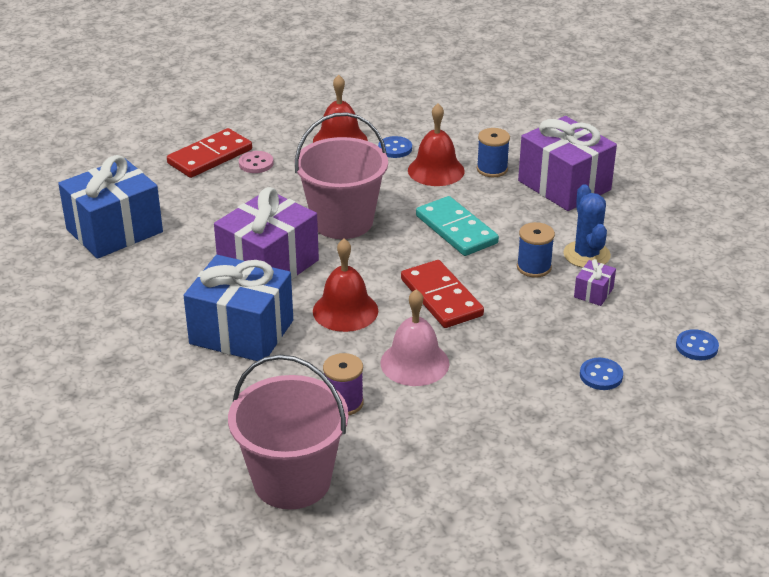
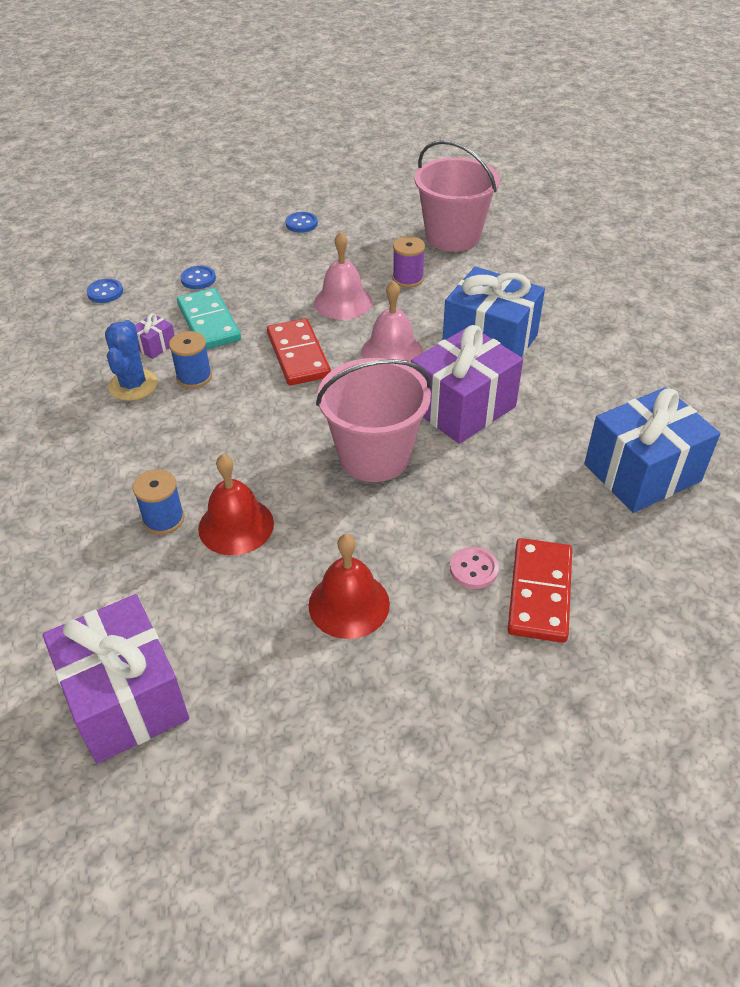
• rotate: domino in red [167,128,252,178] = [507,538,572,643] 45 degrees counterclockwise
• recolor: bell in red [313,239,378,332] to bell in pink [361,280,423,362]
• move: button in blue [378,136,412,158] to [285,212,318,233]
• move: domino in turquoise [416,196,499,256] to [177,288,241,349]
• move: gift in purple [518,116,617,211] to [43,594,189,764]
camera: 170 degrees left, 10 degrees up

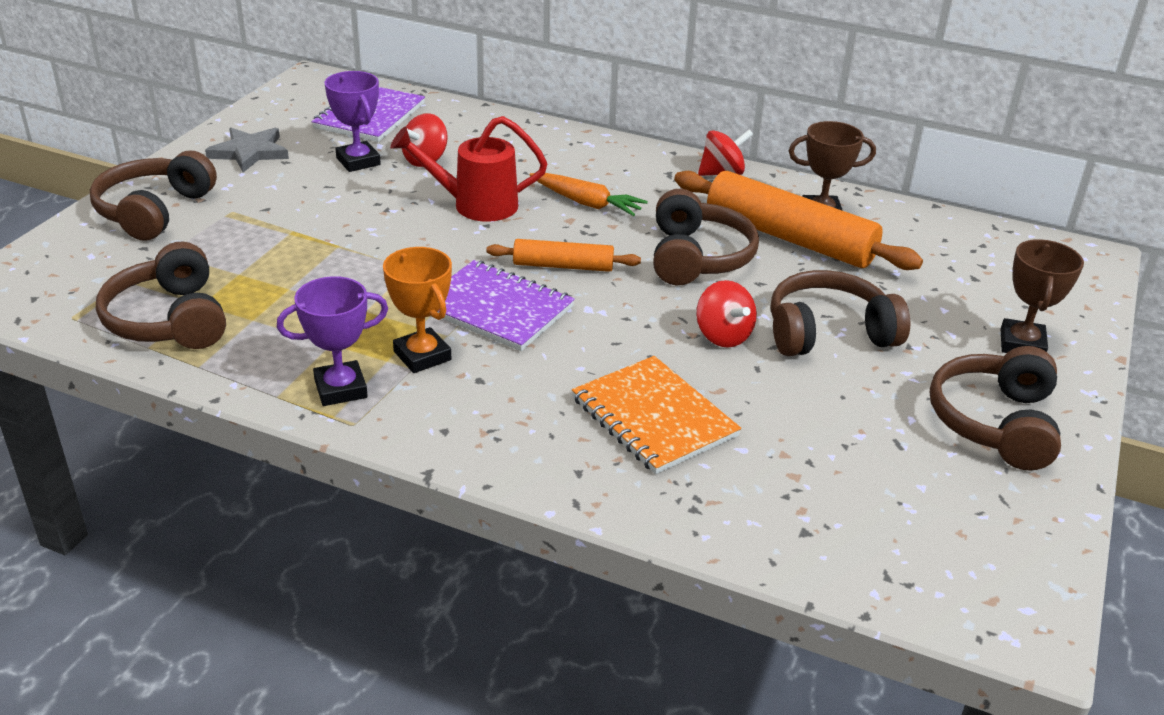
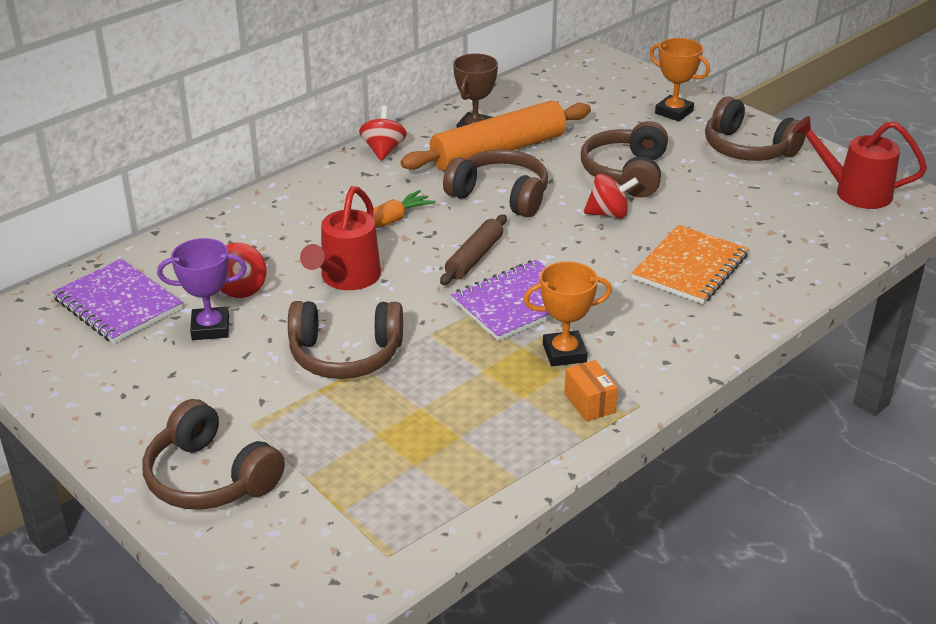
• move: headphones in brown [96,242,226,349] to [288,301,403,379]
• delete: star in grey [205,128,289,173]
• replace: trophy in purple [277,276,388,406] to box in orange [565,360,618,422]
• recolor: rolling pin in orange [486,239,641,272] to rolling pin in brown [440,214,507,285]
• rotate: notebook in orange [572,356,741,474] = [632,225,749,304] 45 degrees counterclockwise
• recolor: trophy in brown [1001,239,1084,353] to trophy in orange [650,38,710,121]
• insert: watering can in red [792,116,927,209]
camera: 65 degrees left, 0 degrees up

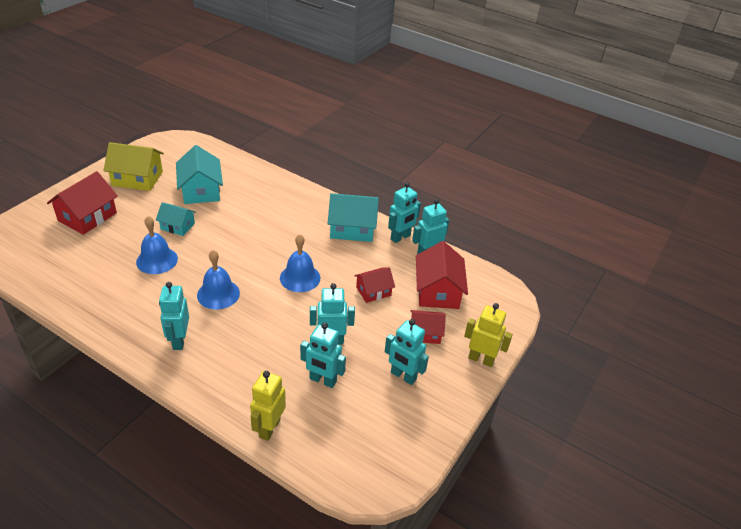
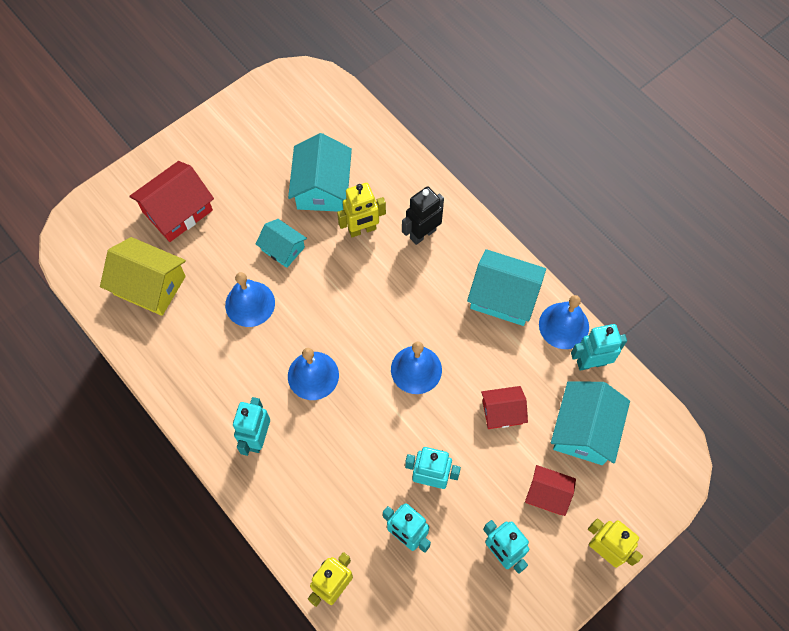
• move: house in yellow [103,142,164,191] to [100,237,186,316]
• replace: robot in turquoise [388,182,421,243] to bell in blue [539,295,589,349]
• recolor: house in red [416,241,468,309] to house in turquoise [551,381,630,465]
• insert: robot in yellow [337,183,386,237]
• insert: robot in black [402,186,444,245]
camera: 20 degrees right, 25 degrees up

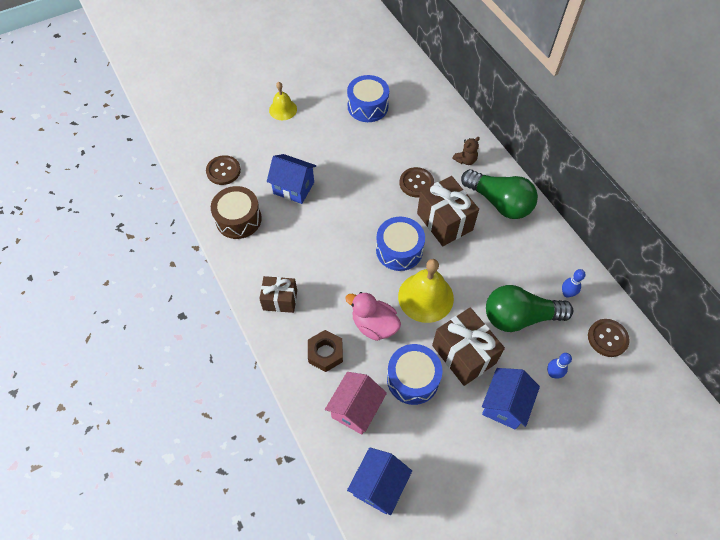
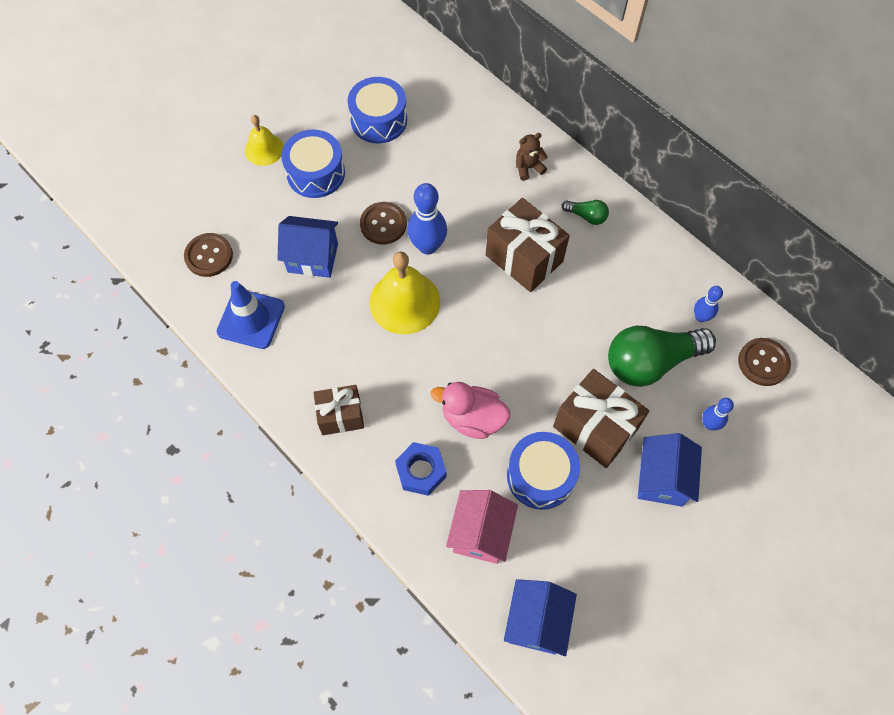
• replace: drum in brown [211,186,262,239] to traffic cone in blue [217,281,285,349]
• recolor: nut in brown [308,330,343,372] to nut in blue [395,442,447,496]
• move: drum in blue [376,217,425,271] to [281,130,345,198]
• move: bell in yellow [398,259,454,323] to [369,252,440,334]
• move: button in brown [400,167,434,197] to [360,202,407,245]
• rotate: teddy bear in brown [453,137,480,165] = [516,133,548,181] 150 degrees counterclockwise
• resize: light bulb in green [461,169,538,219] = [562,200,609,225] x0.45
• insert: bowling pin in blue [408,183,447,255]
camera: 15 degrees left, 5 degrees up

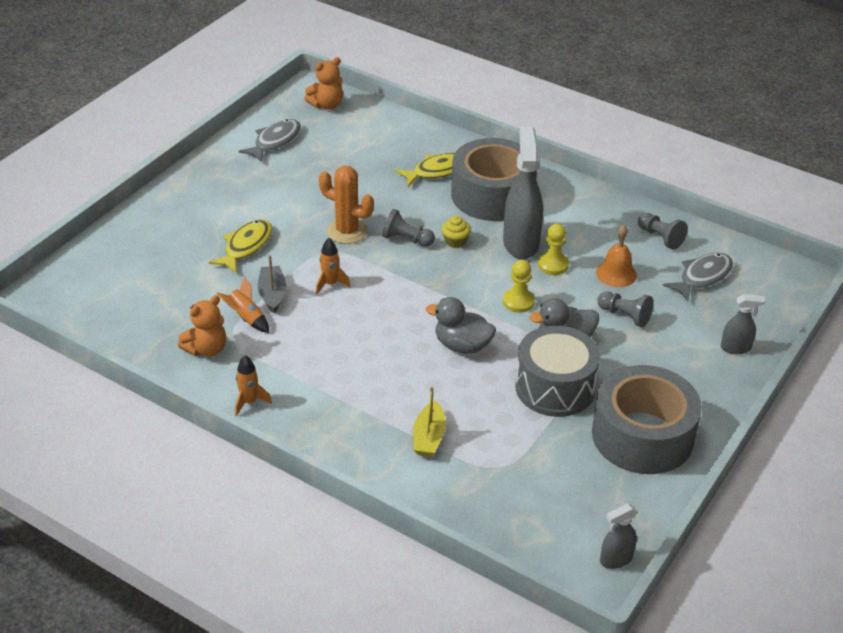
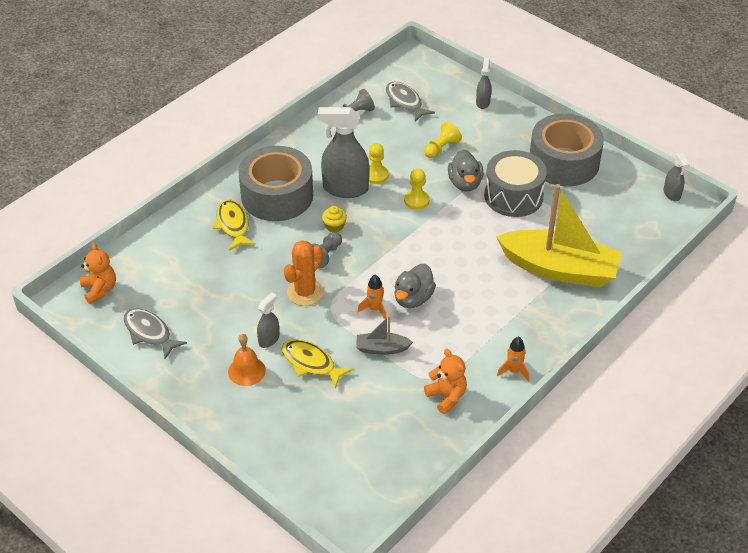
• delete: rocket in orange [216,276,269,333]
• resize: boat in yellow [413,387,446,457] = [496,184,622,287] x2.33
• move: duck in grey [426,297,496,354] to [395,264,436,308]
• move: bell in orange [596,225,637,287] to [228,334,266,386]
• recolor: pawn in grey [597,291,653,327] to pawn in yellow [424,122,462,158]
• insert: spray bottle in grey [257,293,280,348]
camera: 80 degrees left, 5 degrees up

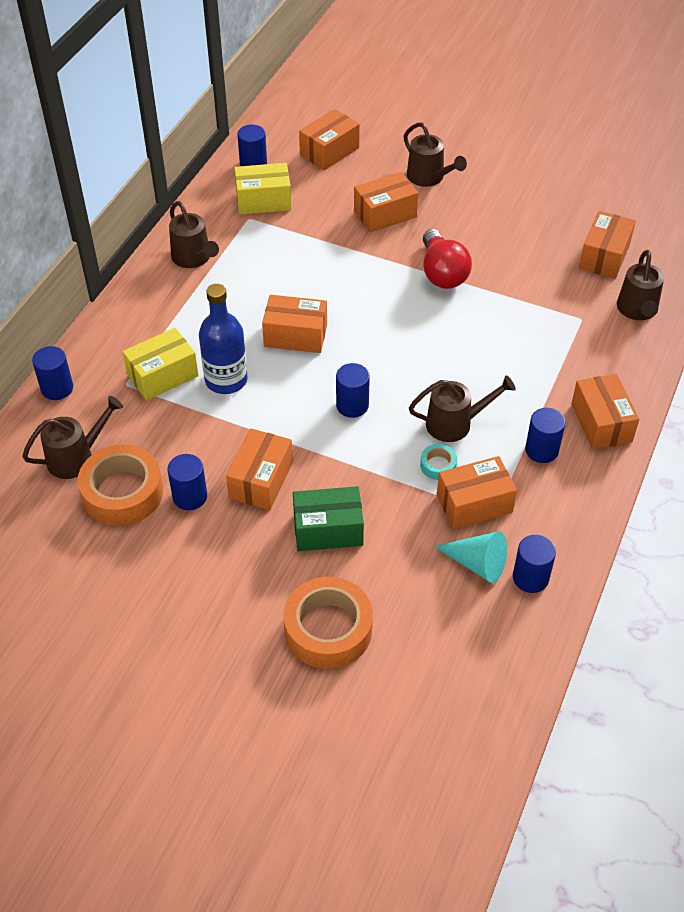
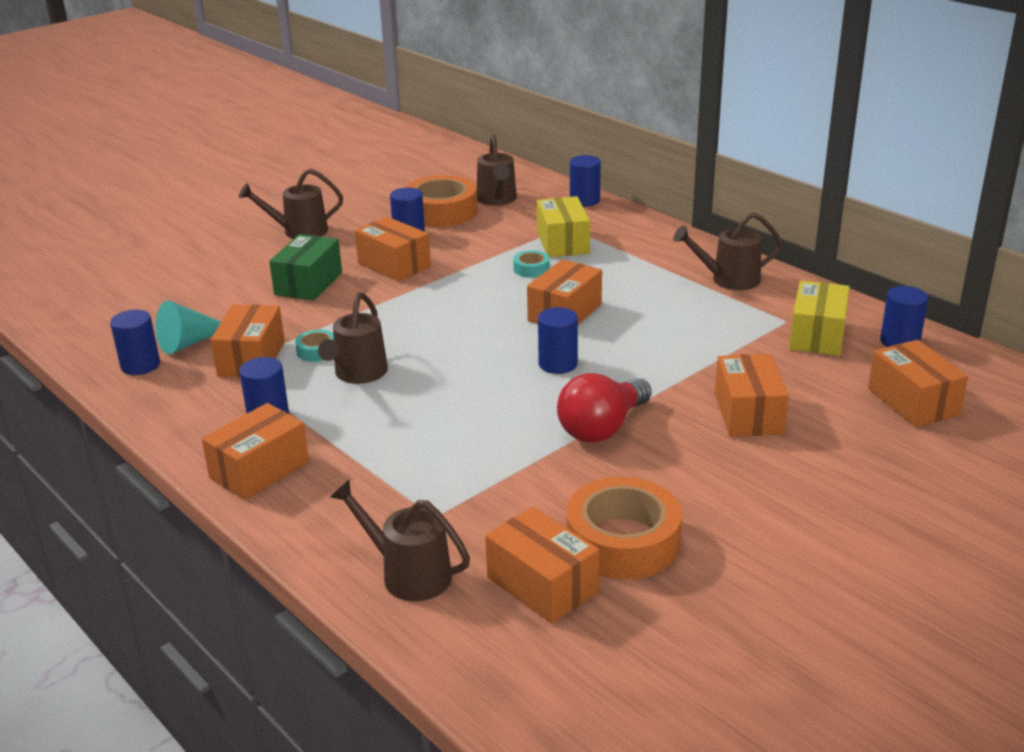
• replace: bottle in blue [199,284,248,394] to tape in turquoise [513,250,550,278]
• move: tape in orange [283,577,373,669] to [566,477,682,580]
• move: cylinder in blue [336,363,370,418] to [538,307,578,374]
• move: watering can in brown [404,122,467,187] to [239,169,343,239]
• rotate: light bulb in red [423,229,472,289] = [557,373,652,443] 60 degrees counterclockwise
• rotate: box in orange [571,374,639,450] = [202,403,309,500] 60 degrees counterclockwise
camera: 115 degrees right, 20 degrees down

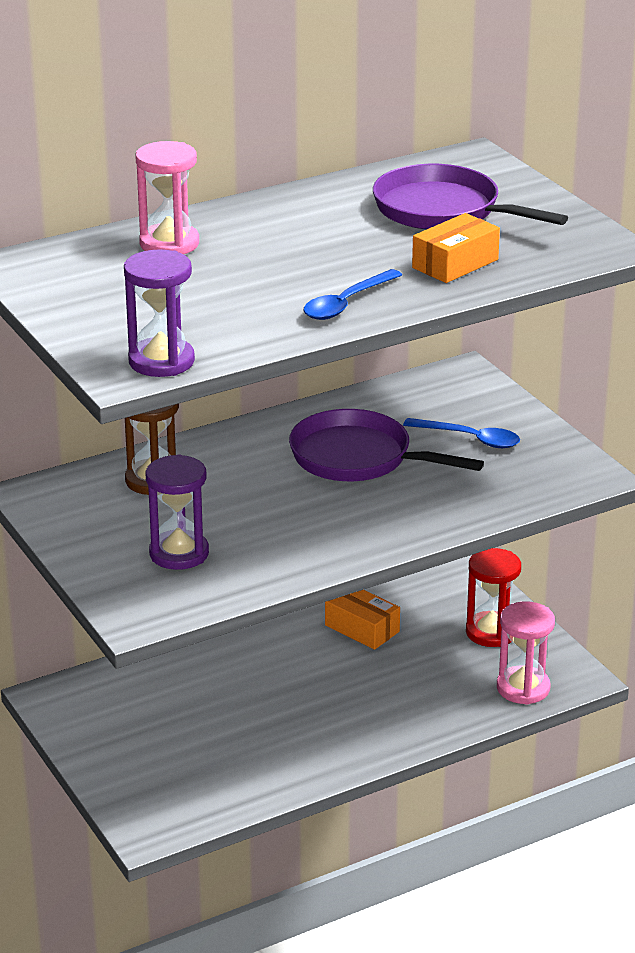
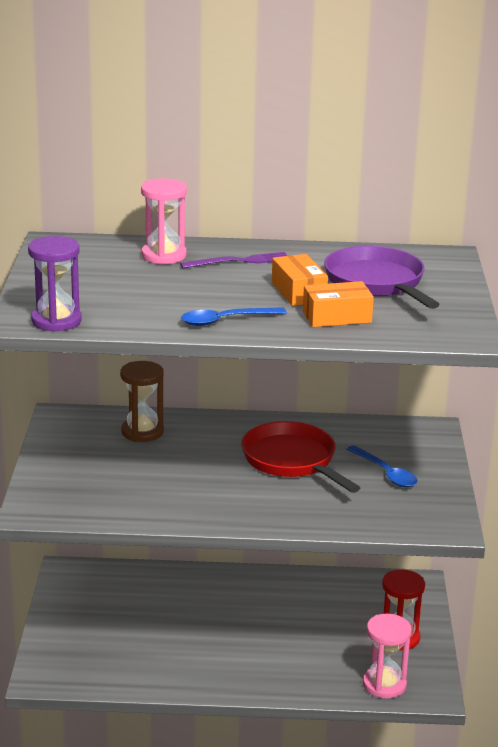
• delete: hourglass in purple [146,454,209,570]
• recolor: pan in purple [289,409,484,481] to pan in red [241,421,360,493]
• move: box in orange [325,590,400,650] to [272,254,328,306]
• insert: fork in purple [180,252,287,268]
camera: 30 degrees right, 5 degrees down

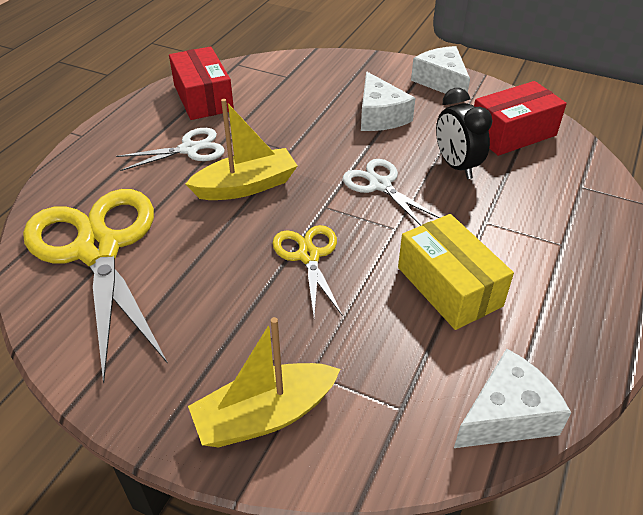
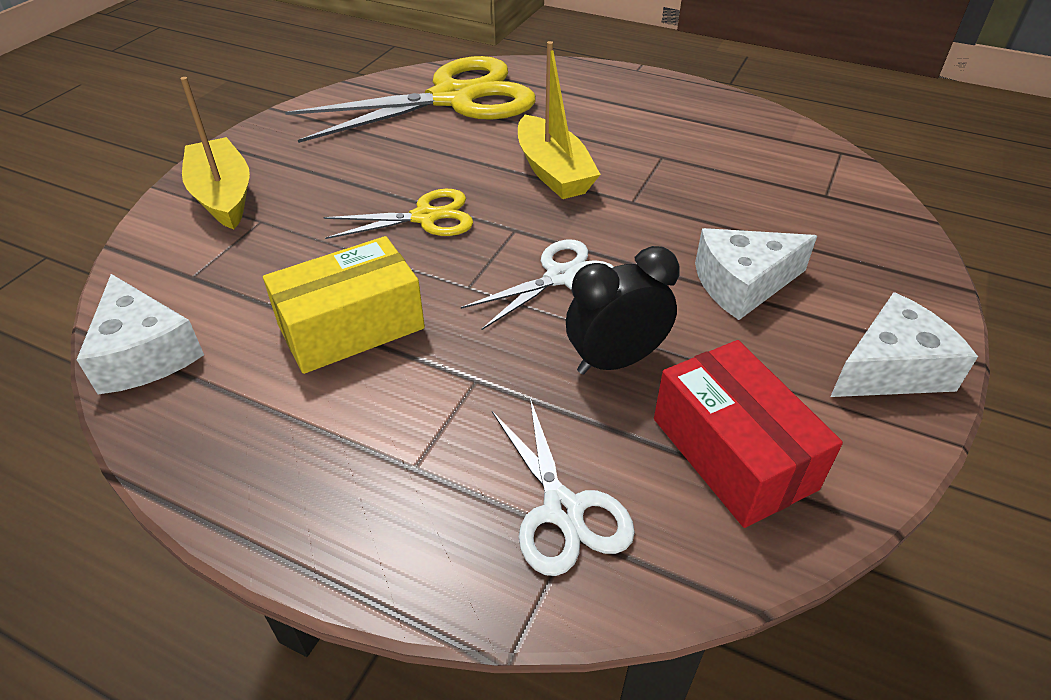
• move: scissors in white [116,128,225,171] to [492,398,635,576]
• delete: box in red [169,46,234,120]
camera: 90 degrees right, 0 degrees up

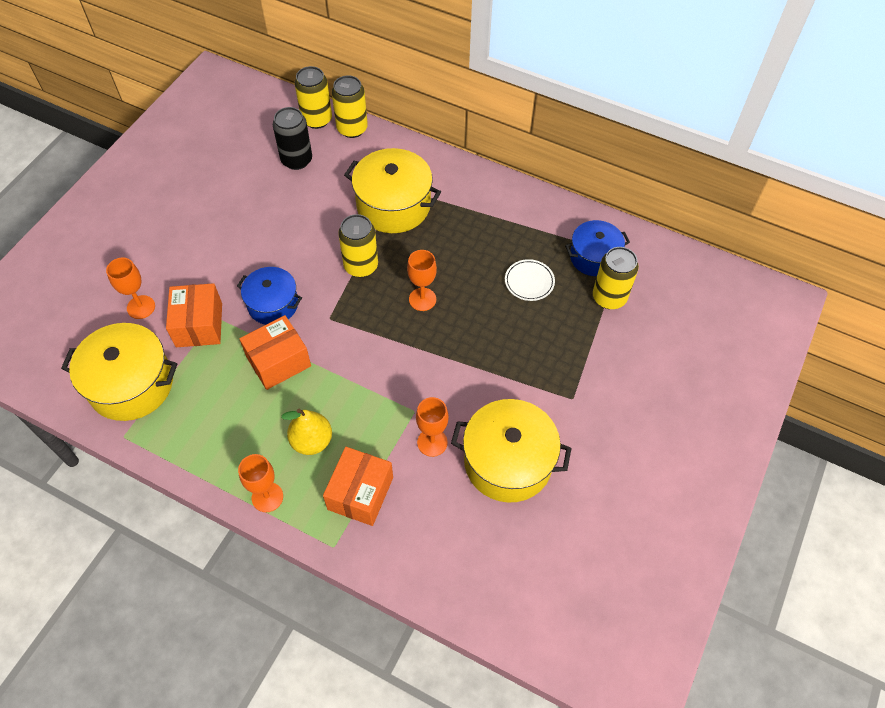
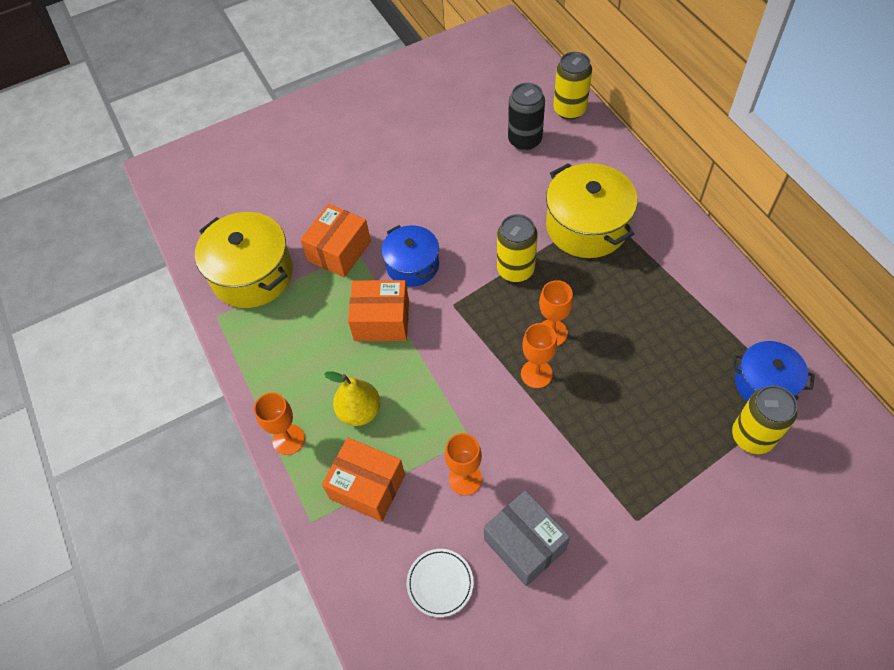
• move: goblet in orange [106,258,155,319] to [521,323,557,388]
• rotate: box in orange [323,447,393,526] = [322,438,405,522] 60 degrees clockwise
• delete: can in yellow [332,75,368,138]
• replace: pot in yellow [451,399,572,502] to box in grey [484,490,570,586]
• move: plate in white [505,259,555,301] to [407,549,473,617]
camera: 40 degrees right, 0 degrees up

